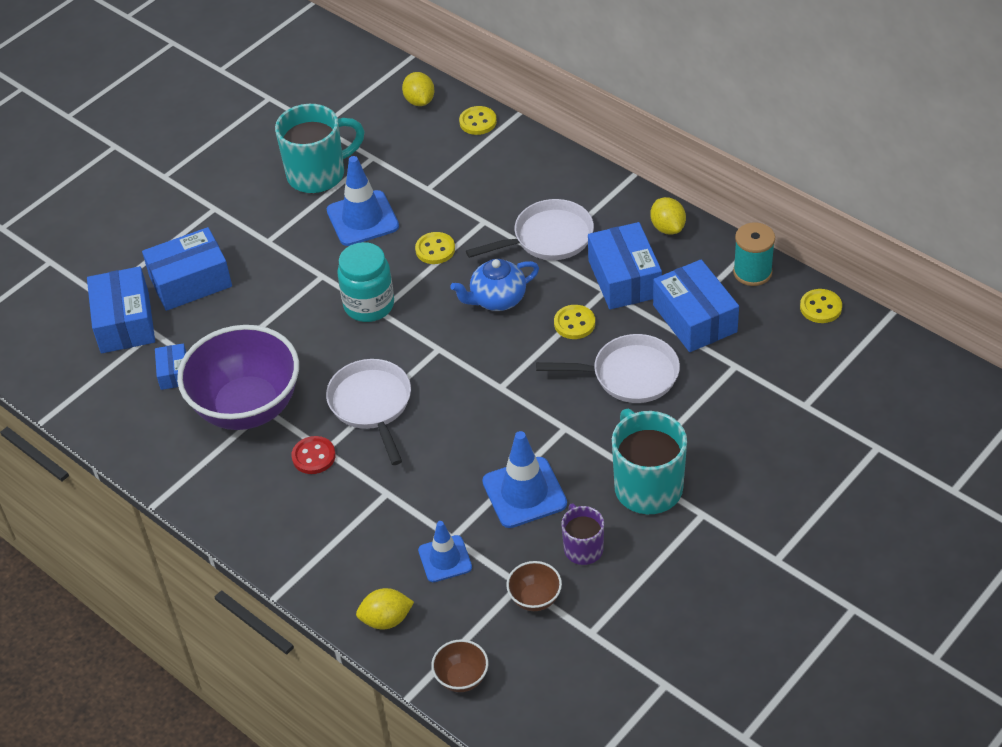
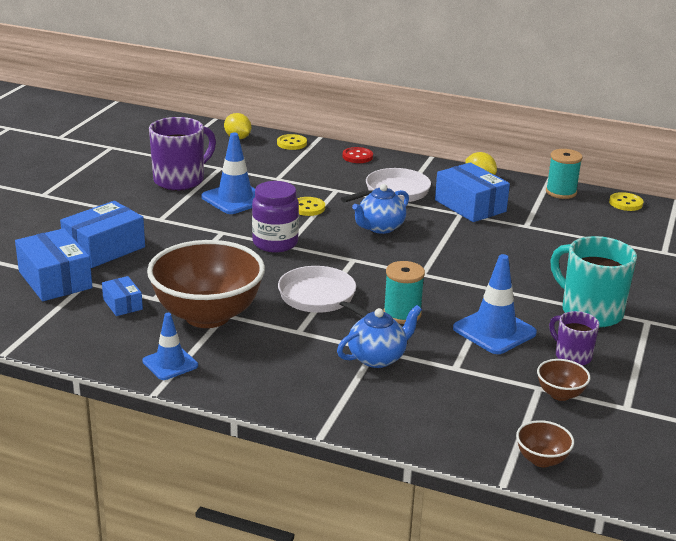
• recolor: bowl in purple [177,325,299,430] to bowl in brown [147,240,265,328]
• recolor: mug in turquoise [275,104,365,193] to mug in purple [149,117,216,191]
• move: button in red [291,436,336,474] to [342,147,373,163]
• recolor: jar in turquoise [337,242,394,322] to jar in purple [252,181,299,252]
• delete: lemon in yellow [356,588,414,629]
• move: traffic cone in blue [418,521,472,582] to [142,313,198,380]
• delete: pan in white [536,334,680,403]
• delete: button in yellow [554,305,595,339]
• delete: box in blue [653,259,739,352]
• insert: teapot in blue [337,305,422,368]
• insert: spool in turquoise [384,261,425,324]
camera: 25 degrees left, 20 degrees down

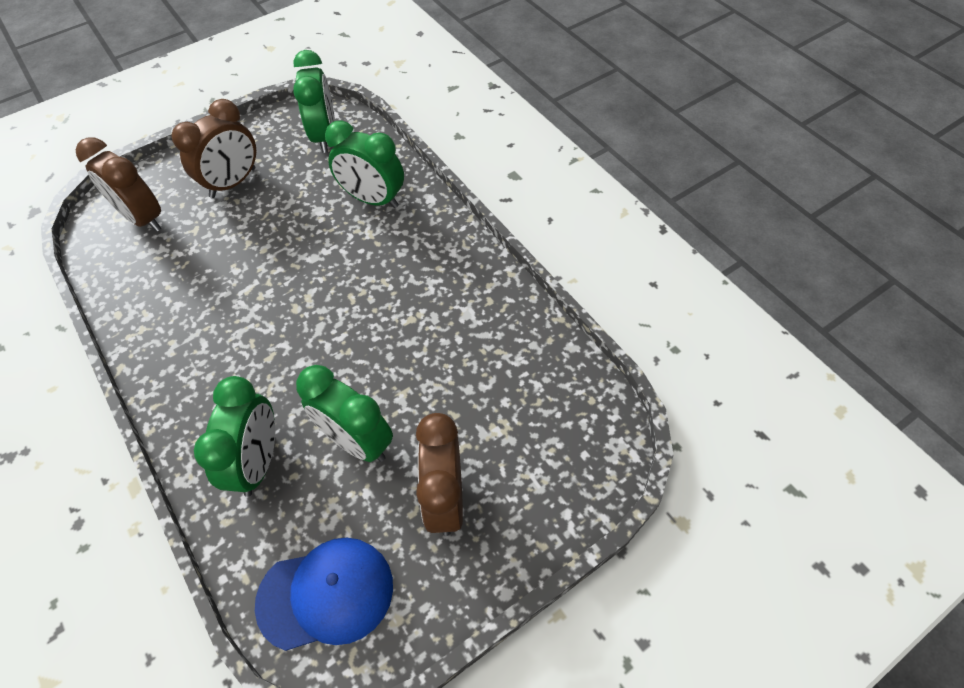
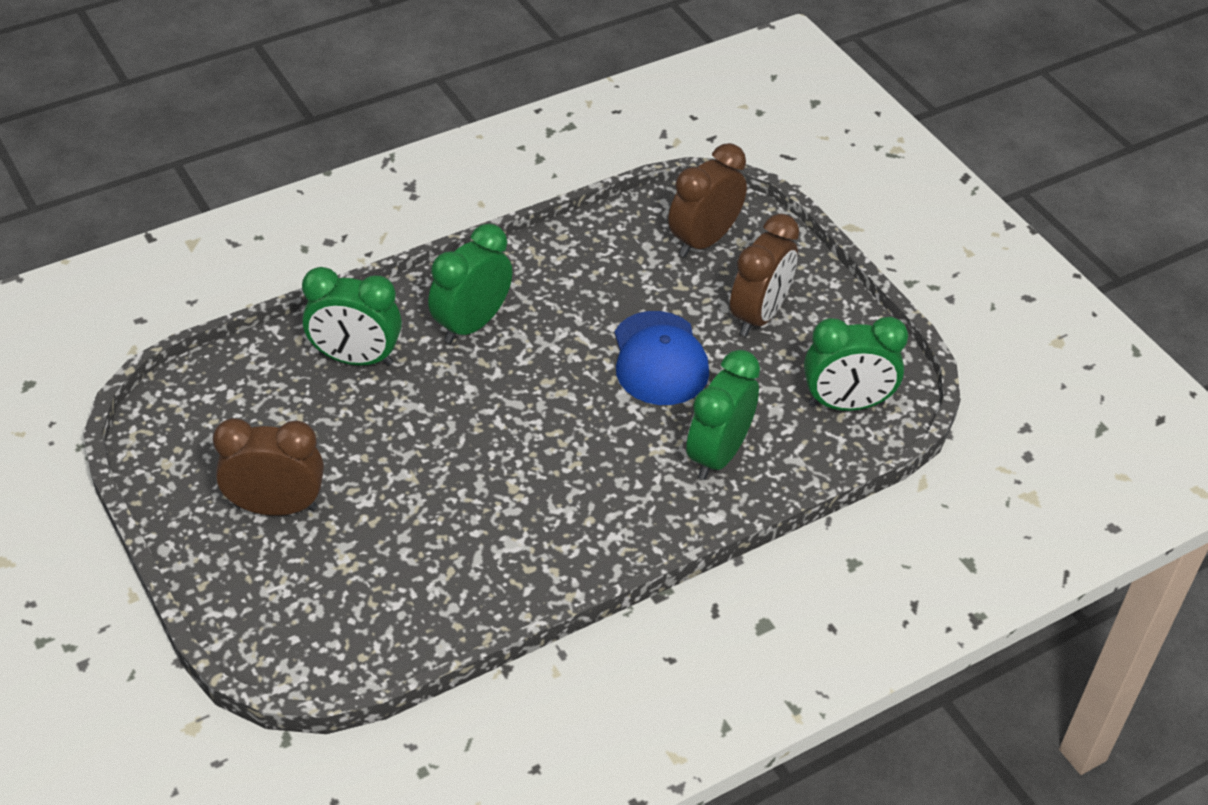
• rotate: clock in brown [172,99,256,198] = [730,214,800,336] 105 degrees counterclockwise
• move: cap in blue [255,537,393,651] to [615,311,709,405]
• move: clock in green [296,365,393,462] to [428,224,512,344]
camera: 90 degrees right, 10 degrees down

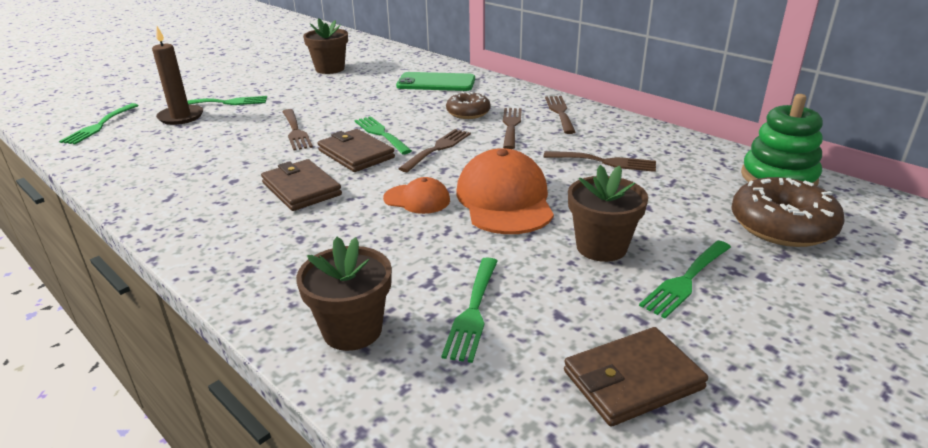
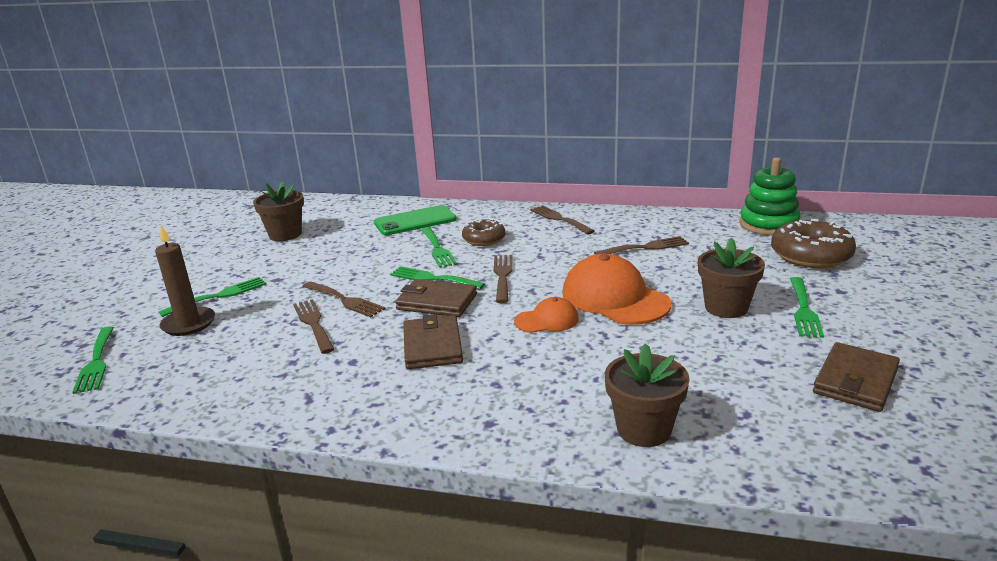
• rotate: wallet in brown [261,159,342,211] = [404,314,463,369] 60 degrees clockwise
• move: fork in green [441,257,498,363] to [421,227,457,268]
• move: fork in brown [503,108,522,149] to [293,299,335,354]
camera: 30 degrees left, 5 degrees down

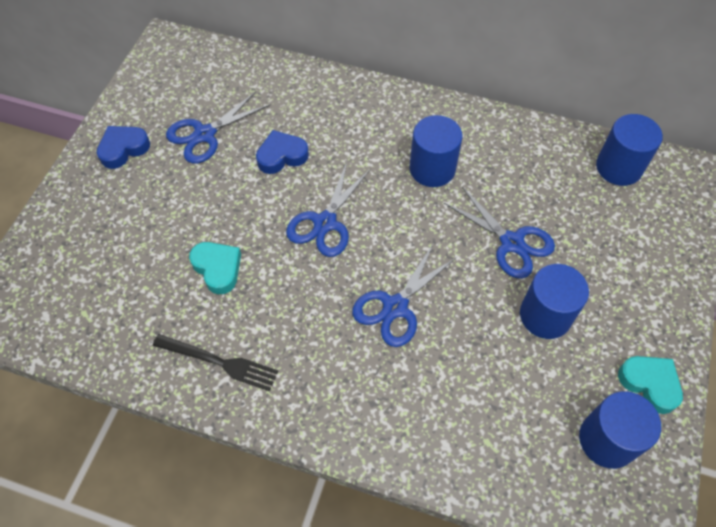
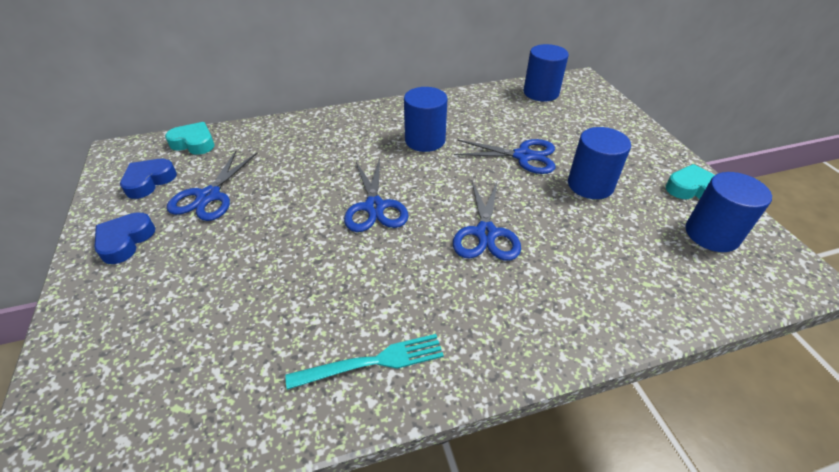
• recolor: fork in black [153,334,278,391] to fork in turquoise [285,334,444,390]
• move: heart in turquoise [189,242,241,294] to [165,122,214,155]
• move: heart in blue [256,130,309,174] to [120,159,177,199]
camera: 35 degrees left, 15 degrees down

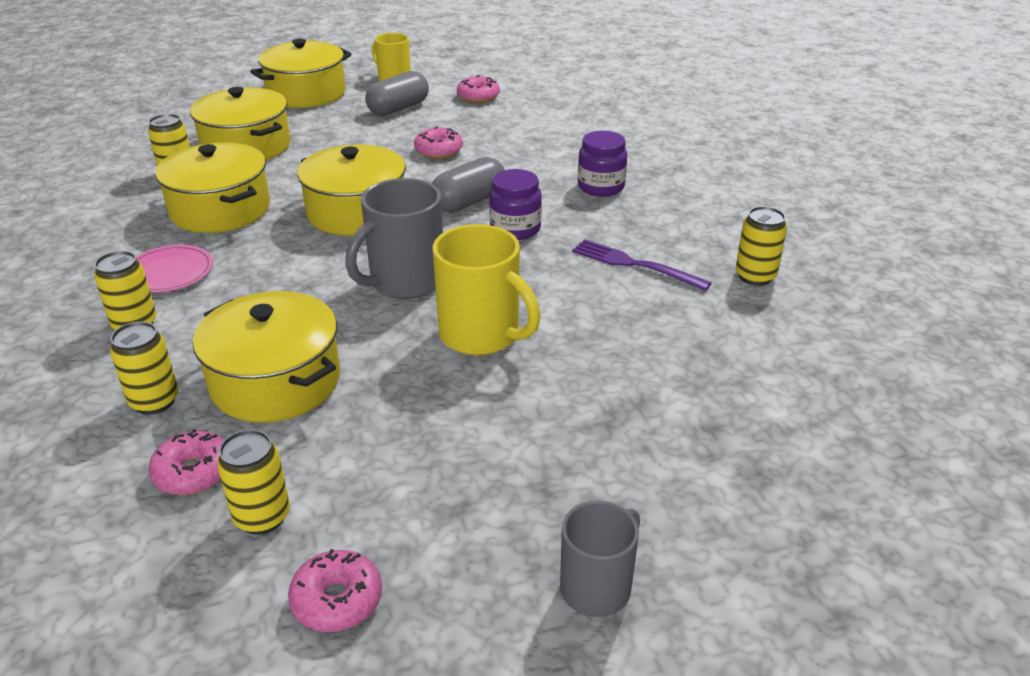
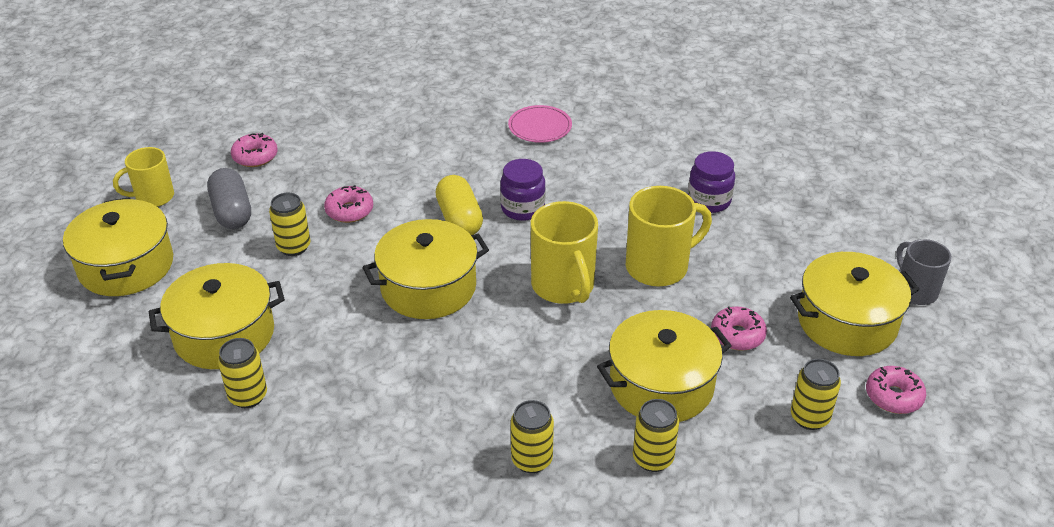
• move: plate in pink [136,245,213,293] to [508,105,572,143]
• move: donut in pink [149,429,224,495] to [711,307,767,351]
• move: pot in yellow [155,142,270,233] to [790,252,919,356]
• recolor: mug in grey [345,178,443,299] to mug in yellow [531,201,598,304]
• recolor: capsule in grey [432,157,505,212] to capsule in yellow [435,175,483,235]
• delete: fork in purple [572,239,711,291]
• move: jar in purple [578,131,627,197] to [688,151,735,213]
• move: can in yellow [736,206,787,286] to [269,193,310,256]
camera: 65 degrees left, 5 degrees up

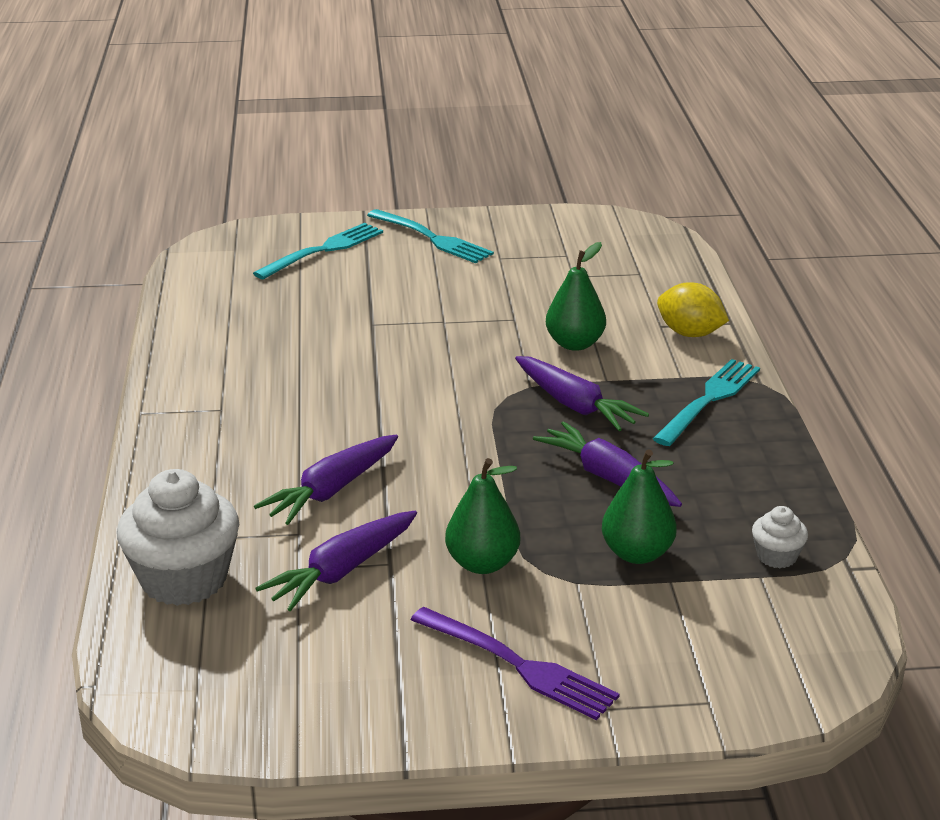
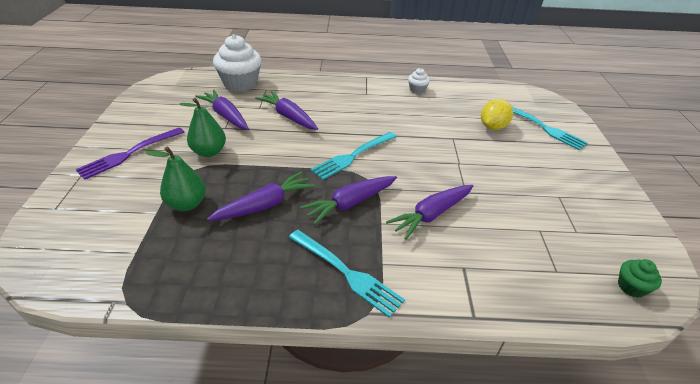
• move: fork in turquoise [367,209,494,263] to [311,132,397,180]
• replace: pear in green [546,242,606,351] to carrot in purple [386,185,473,240]
• move: lemon in yellow [657,282,729,337] to [481,99,513,130]
• move: cupcake in white [752,506,808,568] to [408,68,430,94]
• insert: cupcake in green [618,259,662,298]
camera: 95 degrees right, 10 degrees up

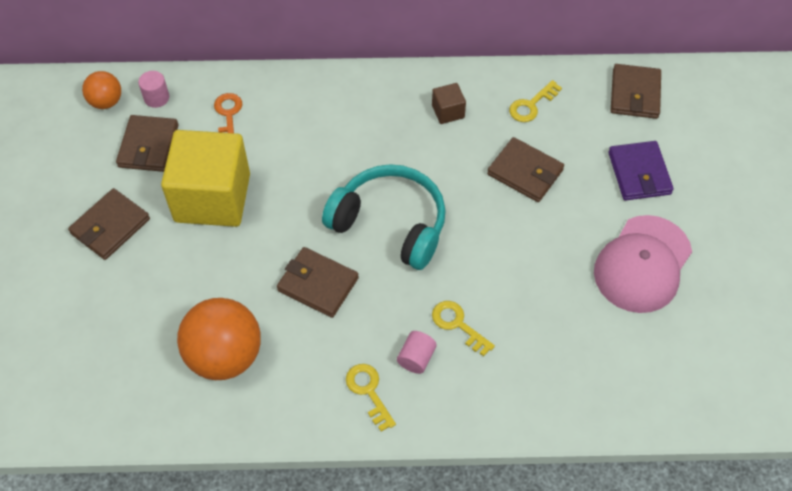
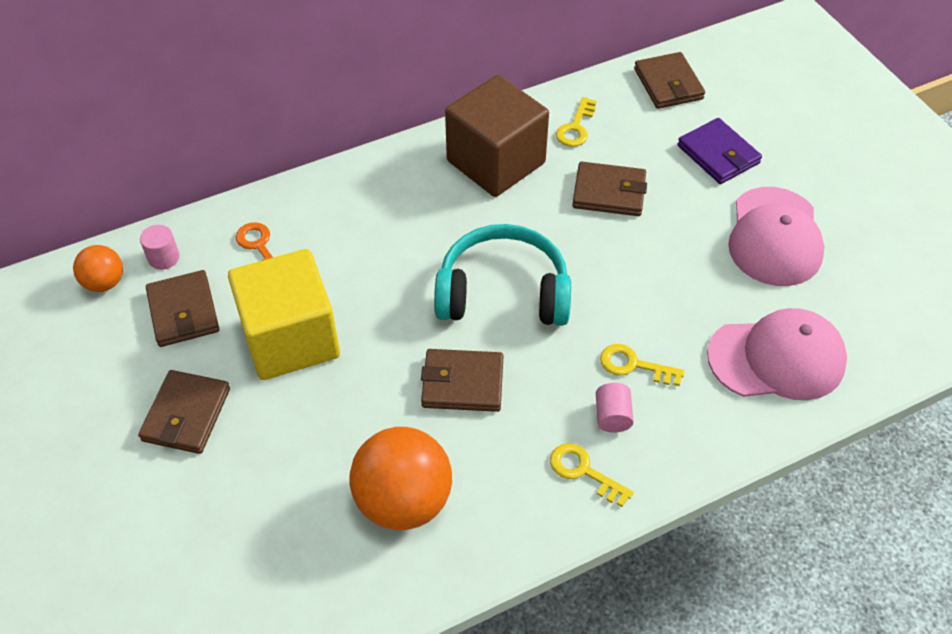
• resize: cube in brown [432,83,466,124] = [445,75,549,197] x2.41
• insert: cap in pink [707,308,847,400]
camera: 25 degrees left, 5 degrees down

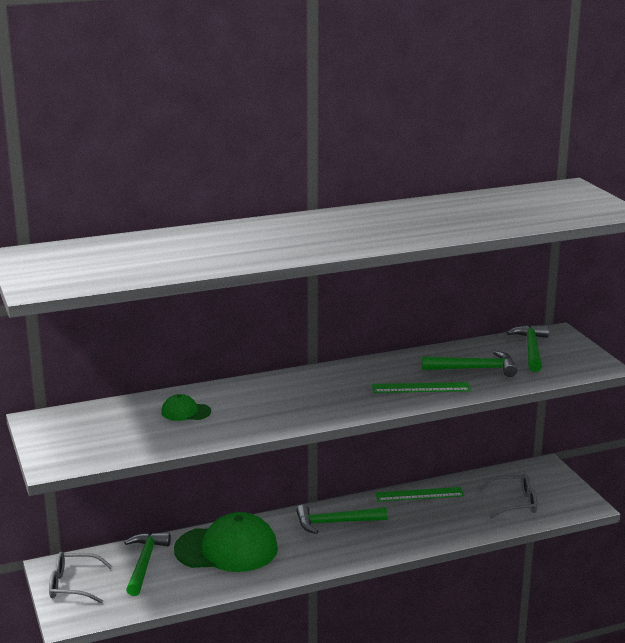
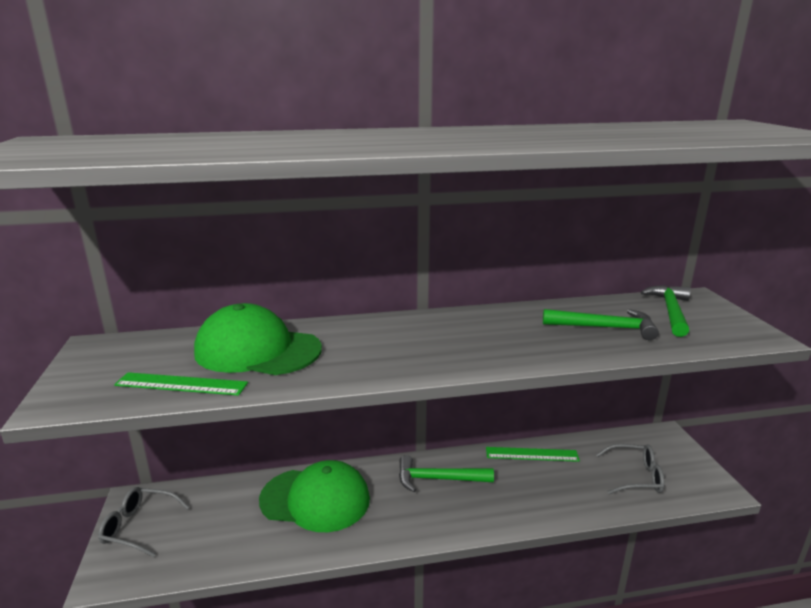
• delete: hammer in green [124,532,171,596]
• resize: cap in green [161,394,211,421] = [194,303,322,375] x2.21
• move: ruler in green [372,382,471,393] to [114,372,248,396]
camera: 10 degrees right, 0 degrees up

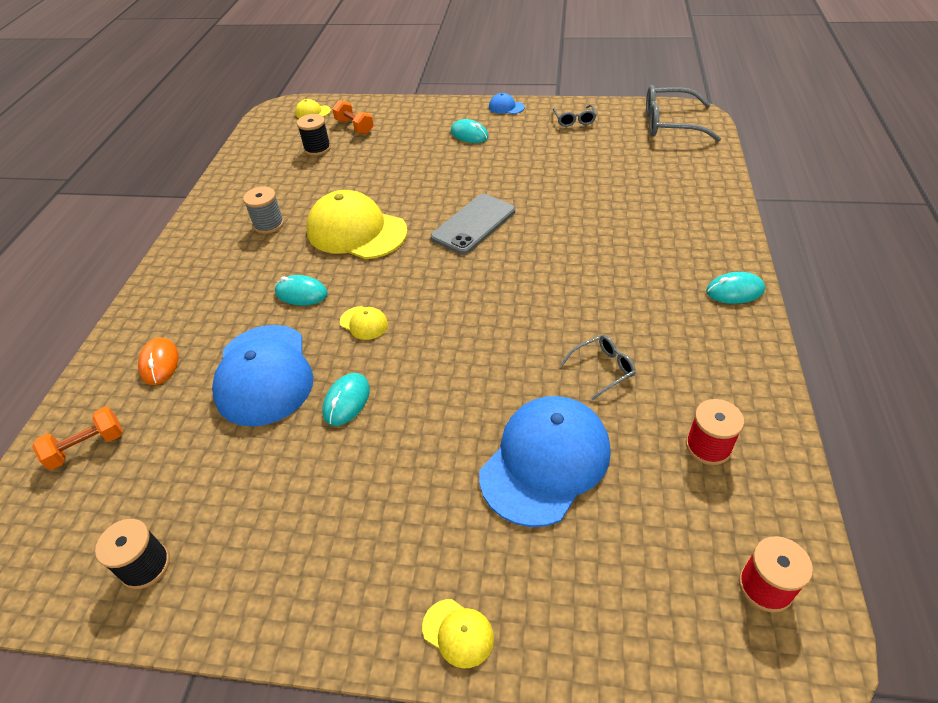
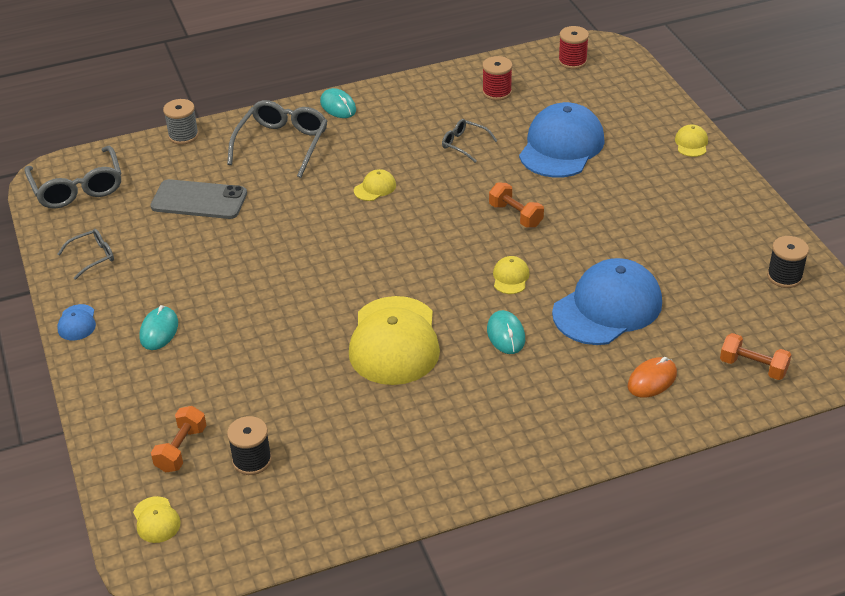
• move: spool in grey [243,187,284,234] to [163,99,199,145]
• delete: mouse in turquoise [322,373,370,426]
• move: phone in grey [431,194,515,255] to [150,179,247,219]
• rotate: cap in blue [479,396,611,527] = [519,102,605,178] 105 degrees clockwise
• insert: glasses in grey [227,100,327,178]
• insert: cap in yellow [354,169,396,201]
• insert: dumbbell in orange [489,183,544,228]
camera: 120 degrees left, 5 degrees down

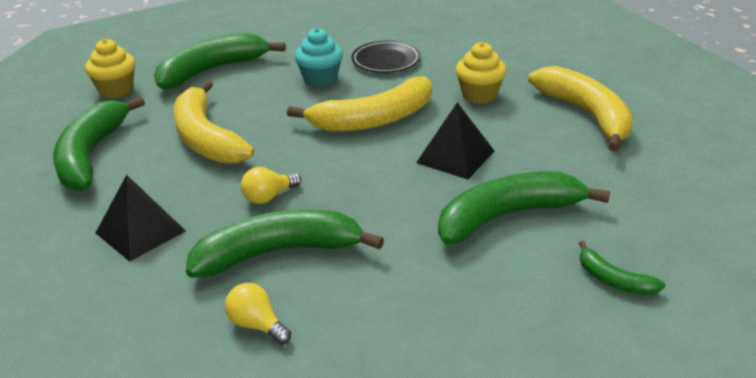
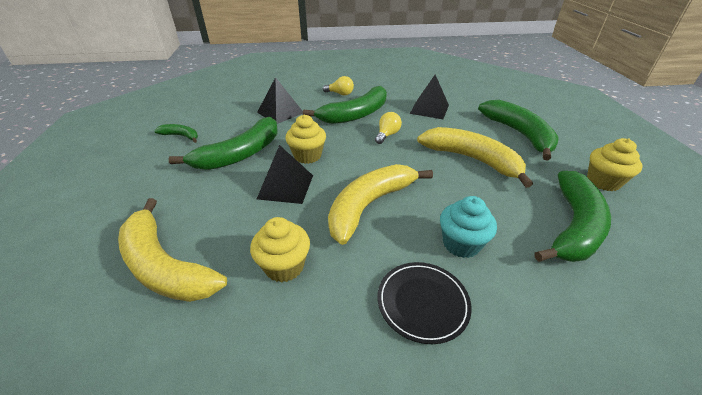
• insert: pyramid in black [257,77,303,124]
• insert: cupcake in yellow [286,115,326,164]
camera: 155 degrees right, 5 degrees up

